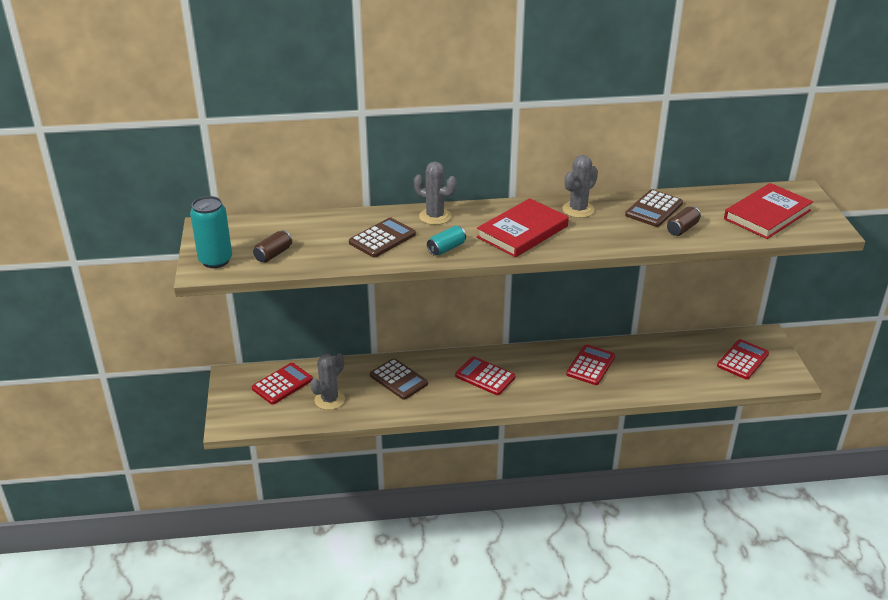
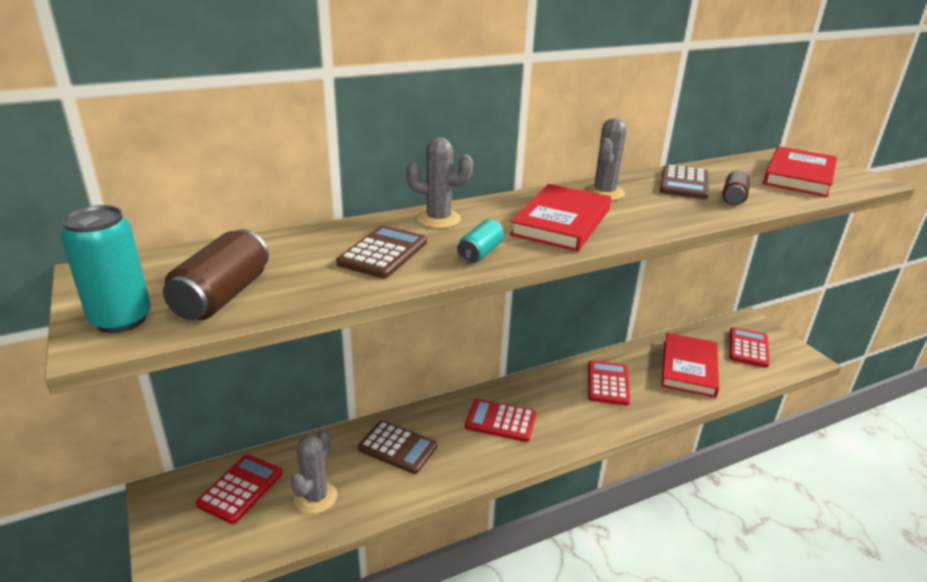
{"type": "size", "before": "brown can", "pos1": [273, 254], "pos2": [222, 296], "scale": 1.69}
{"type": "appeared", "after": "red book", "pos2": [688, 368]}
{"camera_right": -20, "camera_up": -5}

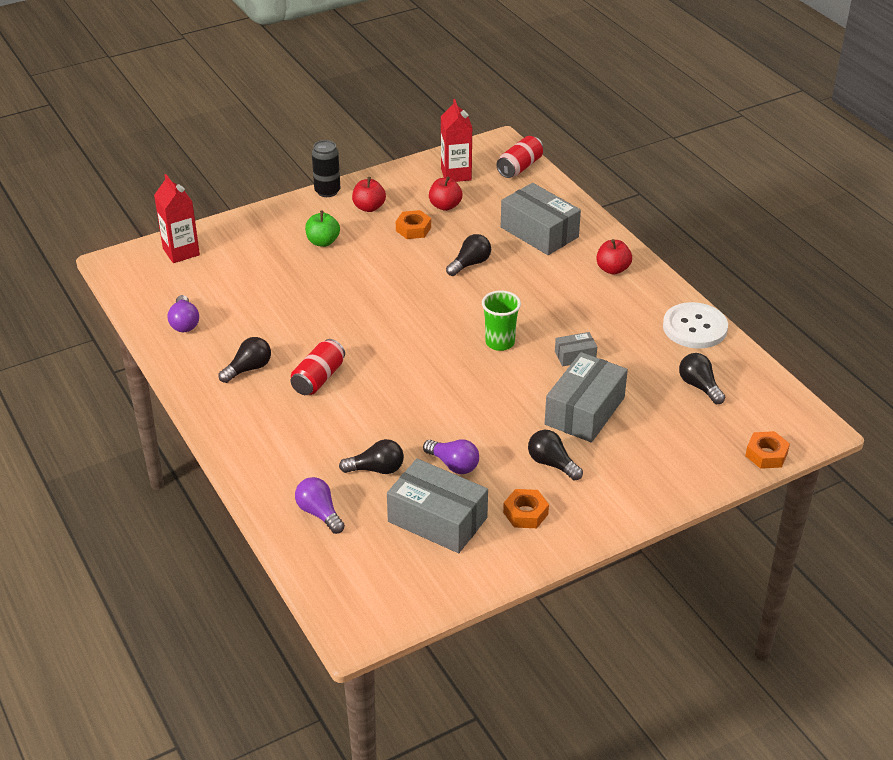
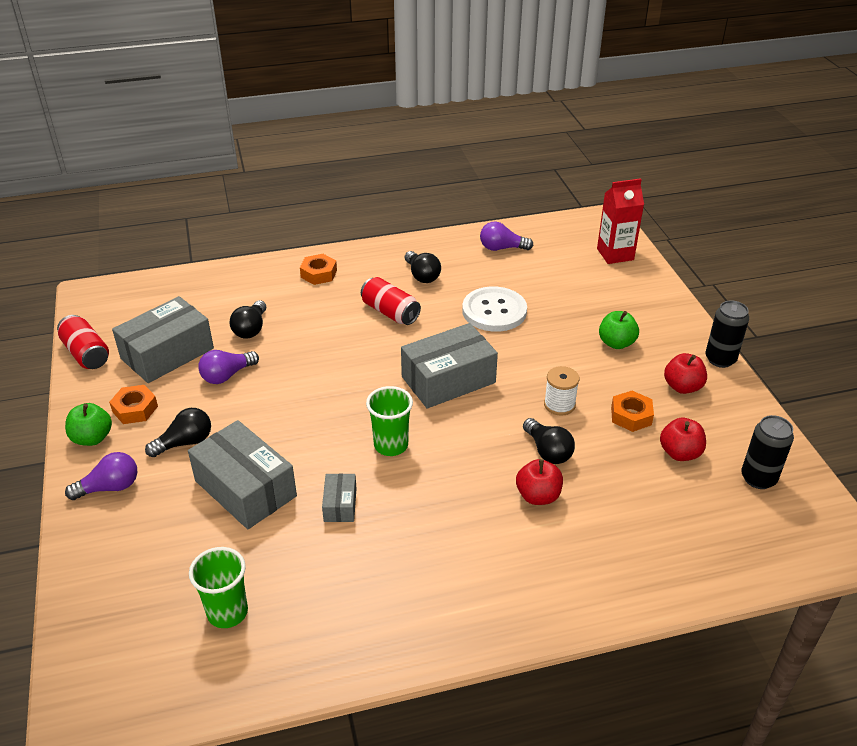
{"type": "relocated", "before": "purple light bulb", "pos1": [319, 513], "pos2": [110, 487]}
{"type": "exchanged", "before": "red carton", "after": "black can", "pos1": [456, 174], "pos2": [758, 478]}
{"type": "relocated", "before": "red can", "pos1": [520, 167], "pos2": [86, 354]}
{"type": "relocated", "before": "grey box", "pos1": [539, 232], "pos2": [448, 380]}
{"type": "relocated", "before": "red apple", "pos1": [612, 269], "pos2": [538, 496]}
{"type": "relocated", "before": "white button", "pos1": [694, 327], "pos2": [494, 311]}
{"type": "exchanged", "before": "black light bulb", "after": "green cup", "pos1": [699, 386], "pos2": [227, 612]}
{"type": "relocated", "before": "orange nut", "pos1": [766, 454], "pos2": [319, 274]}
{"type": "appeared", "after": "green apple", "pos2": [92, 438]}
{"type": "appeared", "after": "white spool", "pos2": [559, 405]}
{"camera_right": 105, "camera_up": 0}

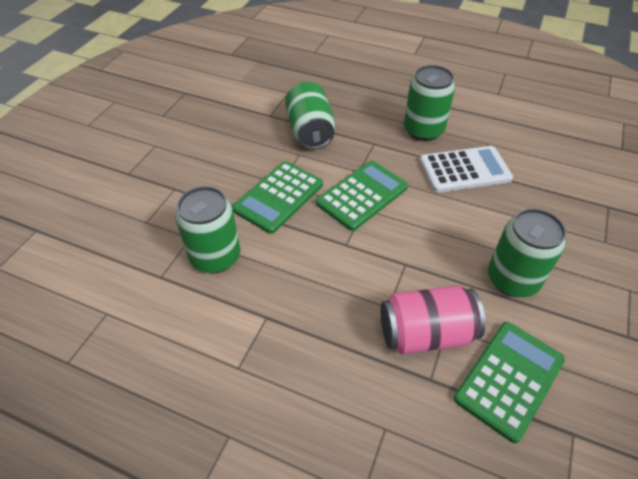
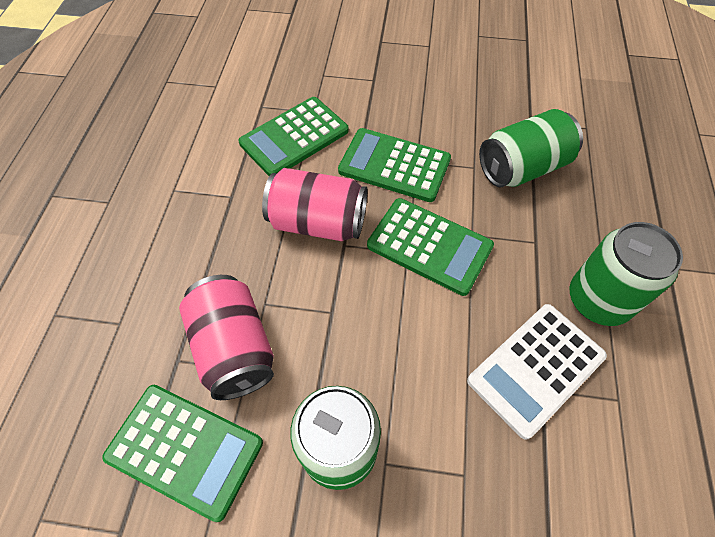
{"type": "exchanged", "before": "green can", "after": "green calculator", "pos1": [215, 257], "pos2": [294, 137]}
{"type": "spun", "before": "white calculator", "pos1": [464, 170], "pos2": [535, 368], "turn": 75}
{"type": "appeared", "after": "pink can", "pos2": [318, 222]}
{"camera_right": 75, "camera_up": 10}

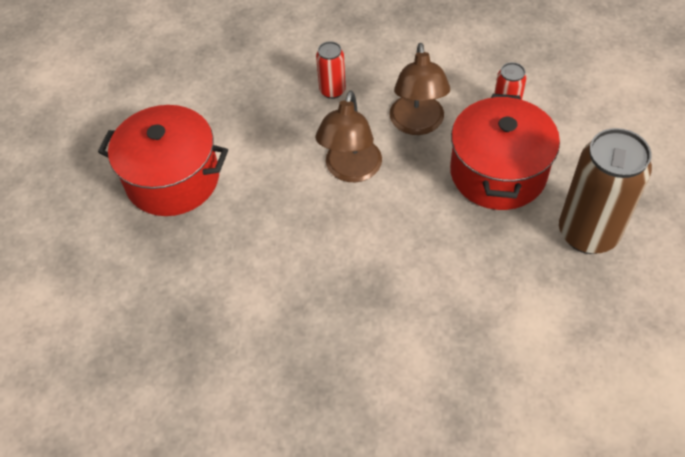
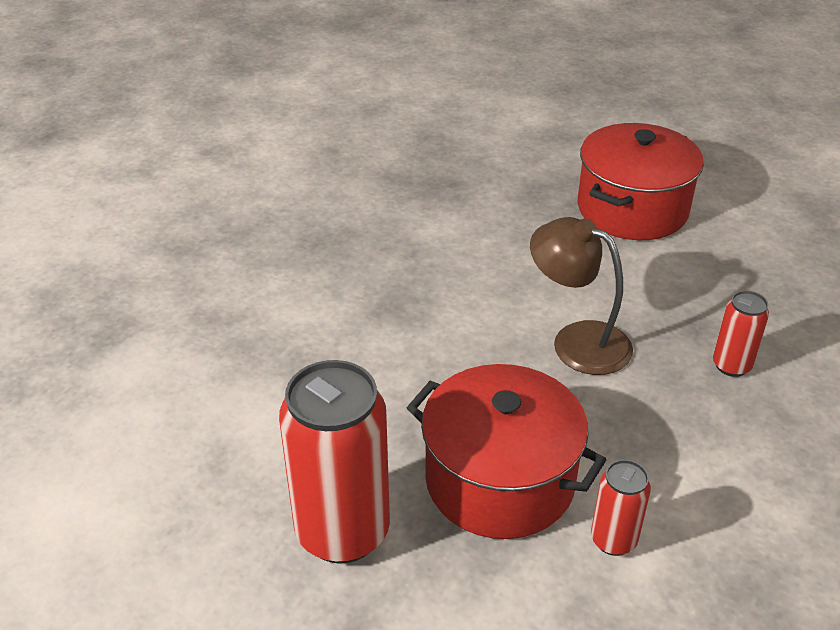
{"type": "missing", "before": "brown lamp", "pos1": [417, 124]}
{"type": "colour", "before": "brown can", "after": "red can", "pos1": [587, 233], "pos2": [342, 532]}
{"camera_right": 110, "camera_up": -15}

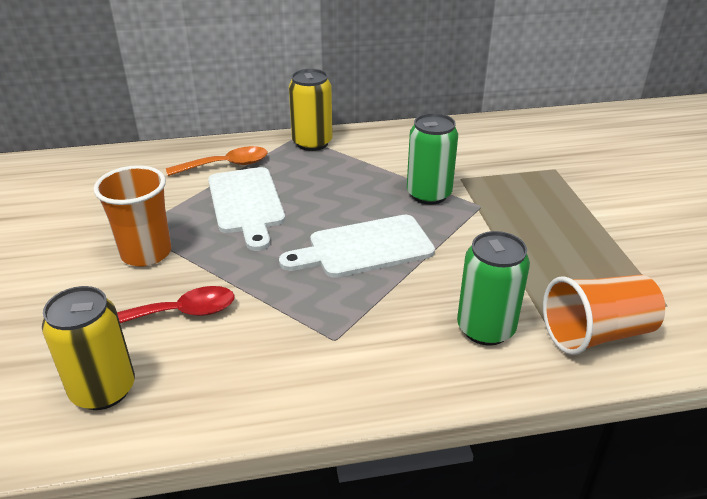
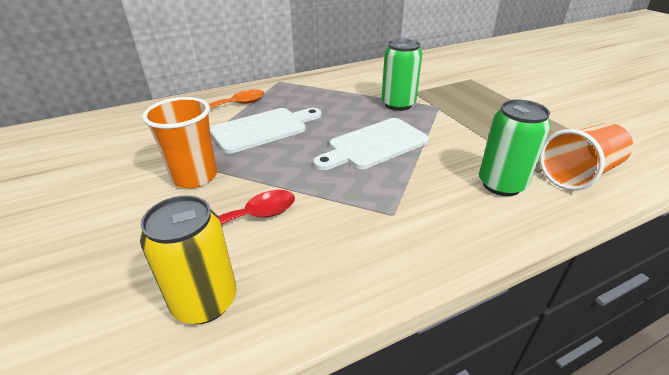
{"type": "spun", "before": "white cutting board", "pos1": [246, 204], "pos2": [263, 129], "turn": -90}
{"type": "missing", "before": "yellow can", "pos1": [312, 143]}
{"camera_right": -15, "camera_up": 0}

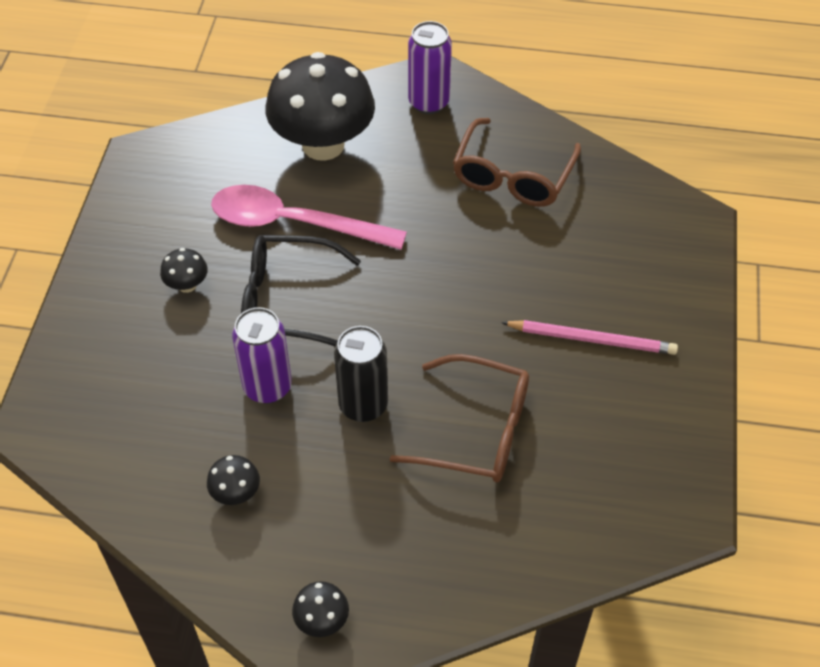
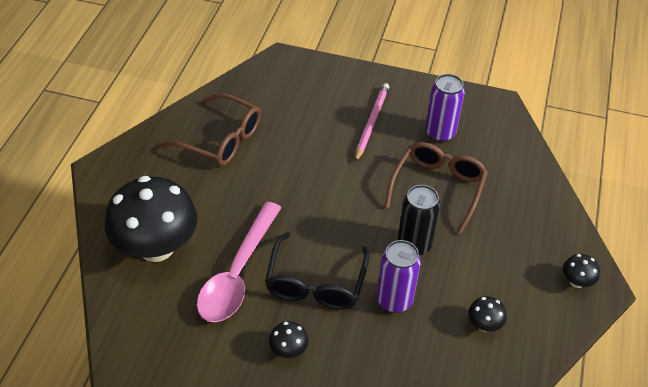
{"type": "relocated", "before": "purple can", "pos1": [428, 102], "pos2": [440, 133]}
{"camera_right": -85, "camera_up": -5}

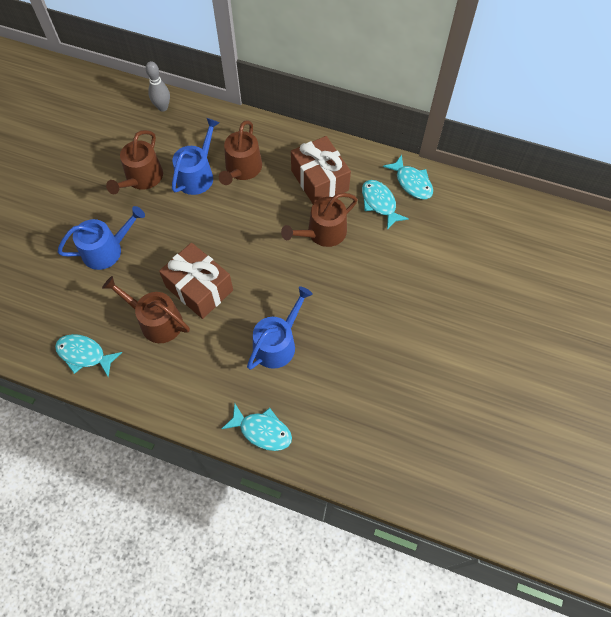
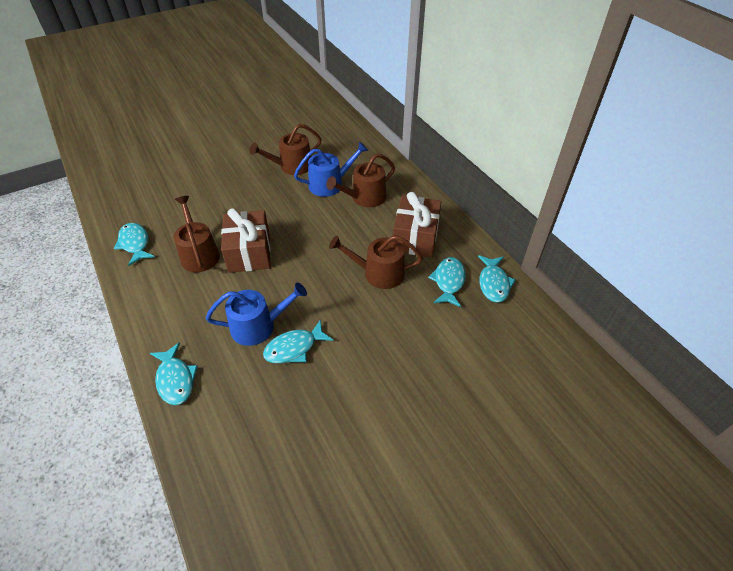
{"type": "missing", "before": "blue watering can", "pos1": [107, 250]}
{"type": "missing", "before": "grey bowling pin", "pos1": [163, 107]}
{"type": "appeared", "after": "turquoise fish", "pos2": [294, 348]}
{"camera_right": 40, "camera_up": -15}

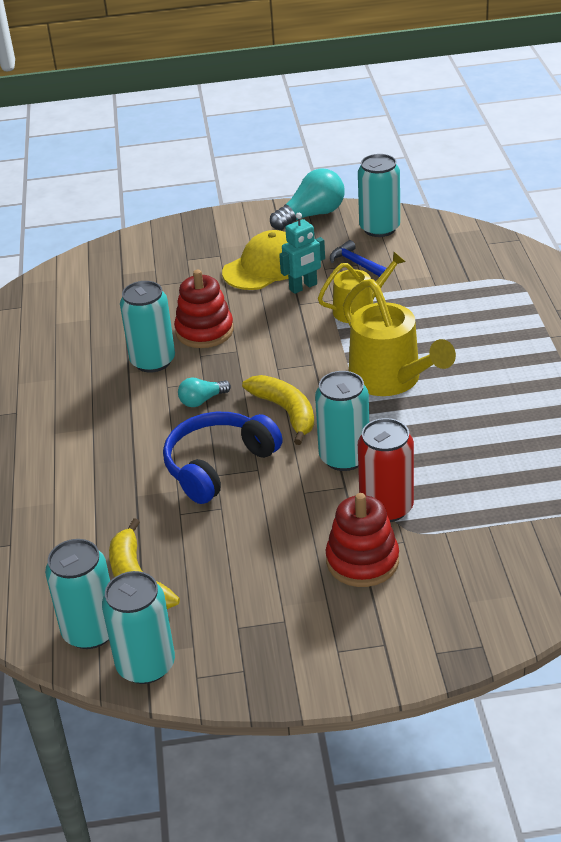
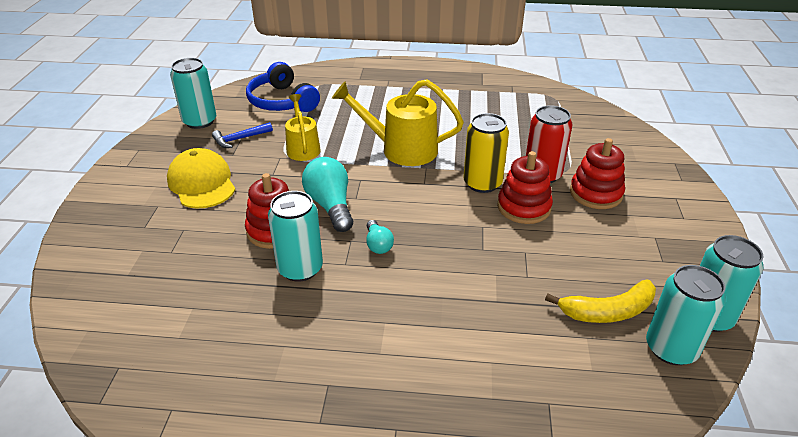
{"type": "relocated", "before": "blue headphones", "pos1": [218, 465], "pos2": [282, 101]}
{"type": "missing", "before": "yellow banana", "pos1": [285, 412]}
{"type": "relocated", "before": "turquoise light bulb", "pos1": [311, 215], "pos2": [330, 206]}
{"type": "missing", "before": "turquoise robot", "pos1": [303, 287]}
{"type": "colour", "before": "turquoise can", "after": "yellow can", "pos1": [344, 457], "pos2": [482, 183]}
{"type": "spun", "before": "yellow watering can", "pos1": [391, 380], "pos2": [401, 149], "turn": -150}
{"type": "appeared", "after": "red stacking toy", "pos2": [524, 207]}
{"camera_right": -80, "camera_up": 0}

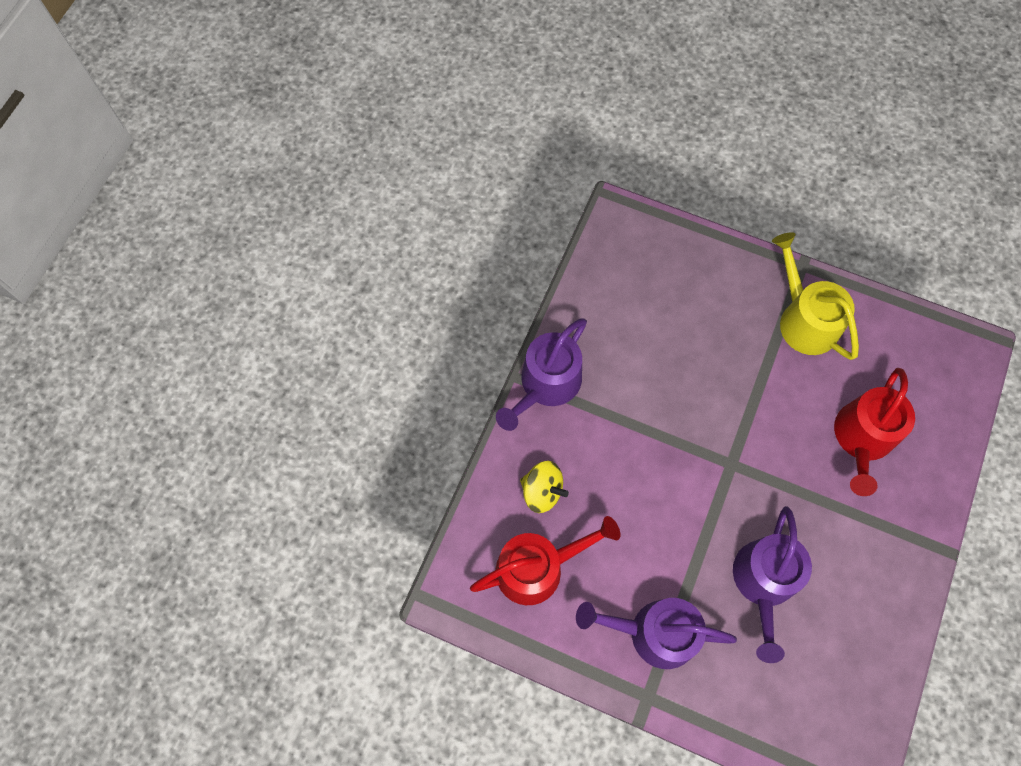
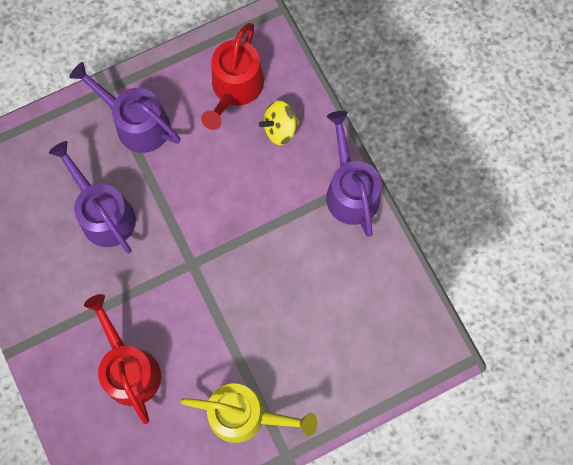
{"type": "spun", "before": "purple watering can", "pos1": [654, 632], "pos2": [136, 123], "turn": -105}
{"camera_right": 130, "camera_up": 5}

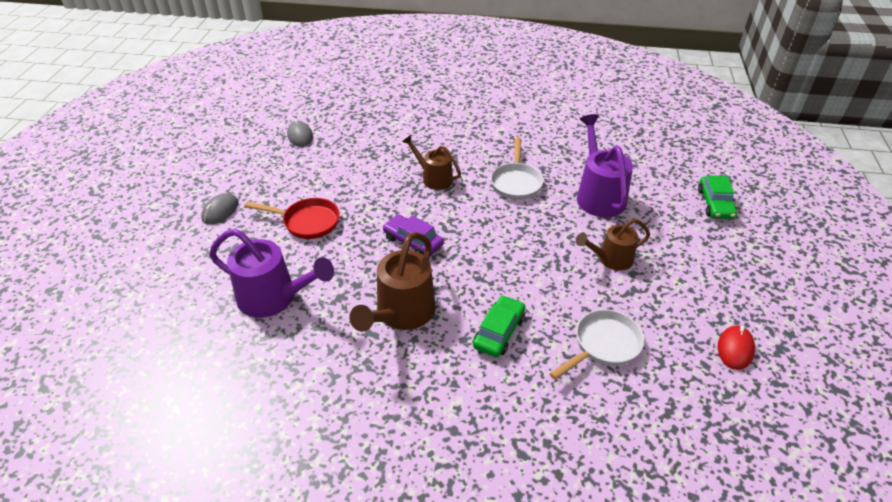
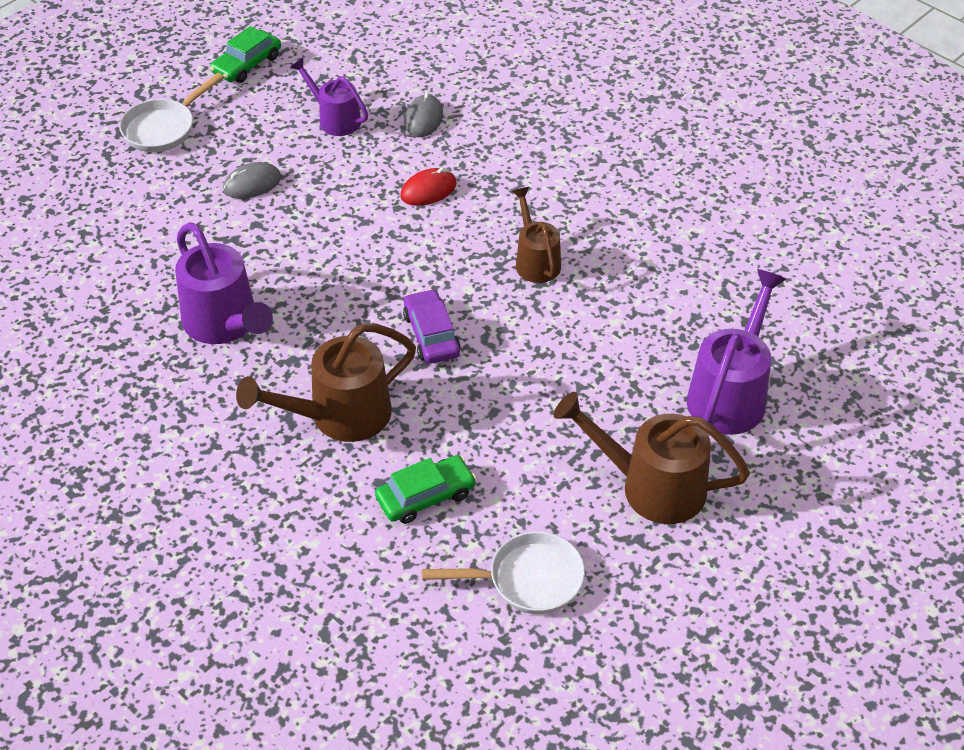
{"type": "missing", "before": "red pan", "pos1": [307, 222]}
{"type": "relocated", "before": "white pan", "pos1": [516, 182], "pos2": [163, 128]}
{"type": "size", "before": "brown watering can", "pos1": [610, 259], "pos2": [650, 486], "scale": 1.6}
{"type": "relocated", "before": "green car", "pos1": [715, 204], "pos2": [247, 64]}
{"type": "relocated", "before": "red mouse", "pos1": [735, 349], "pos2": [428, 190]}
{"type": "appeared", "after": "purple watering can", "pos2": [334, 119]}
{"camera_right": 35, "camera_up": 5}

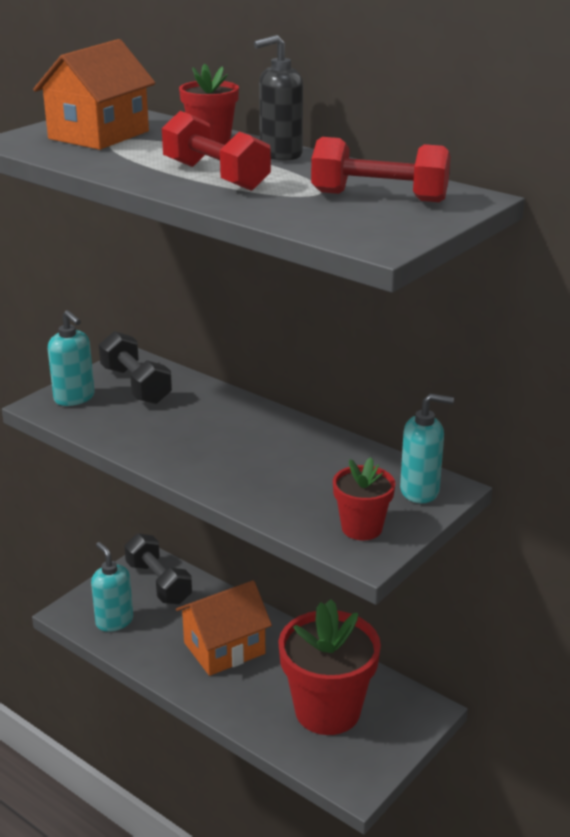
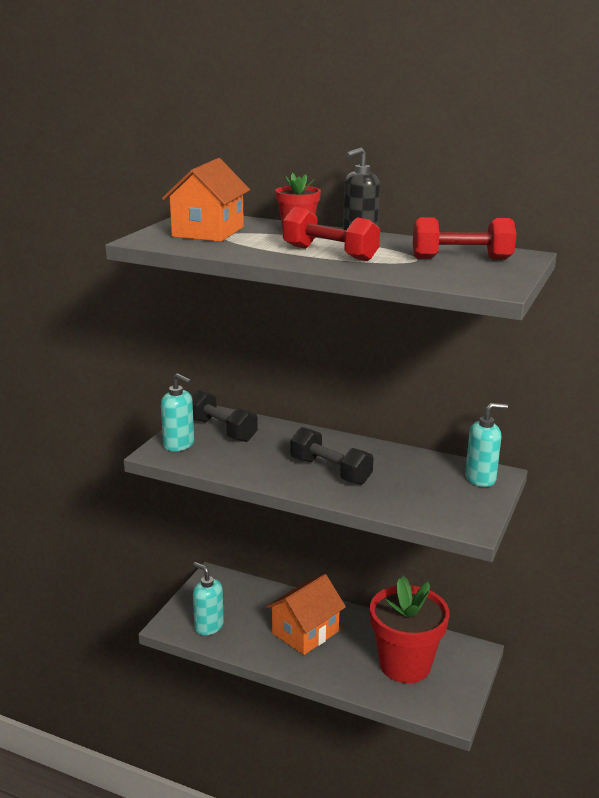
{"type": "relocated", "before": "black dumbbell", "pos1": [158, 583], "pos2": [330, 471]}
{"type": "missing", "before": "red flower pot", "pos1": [362, 528]}
{"camera_right": -15, "camera_up": -5}

